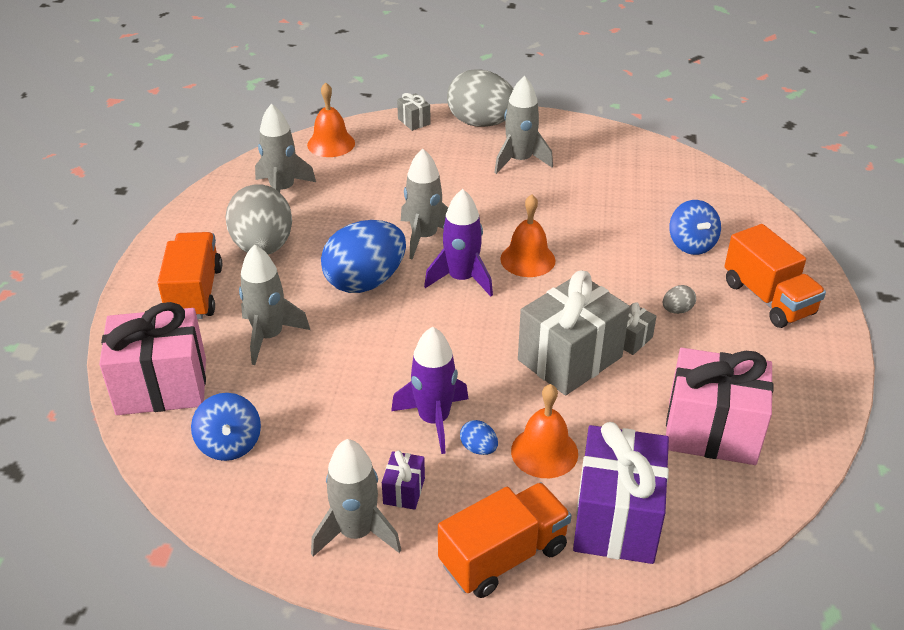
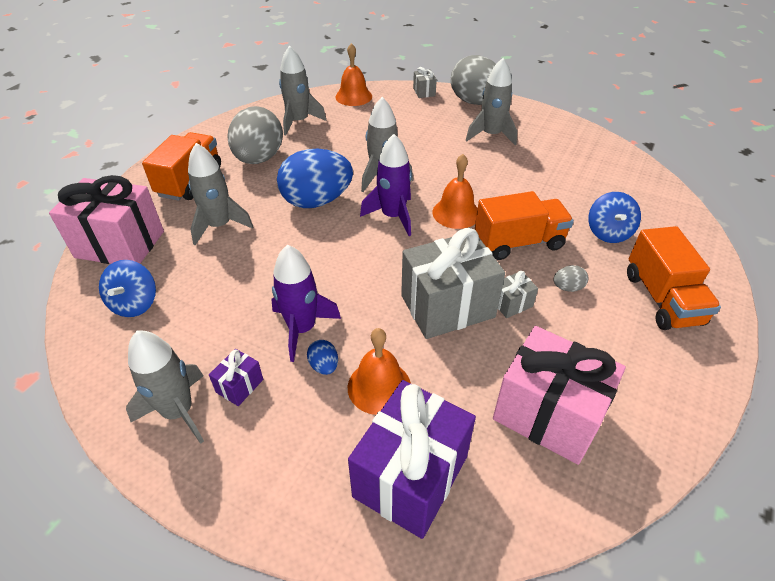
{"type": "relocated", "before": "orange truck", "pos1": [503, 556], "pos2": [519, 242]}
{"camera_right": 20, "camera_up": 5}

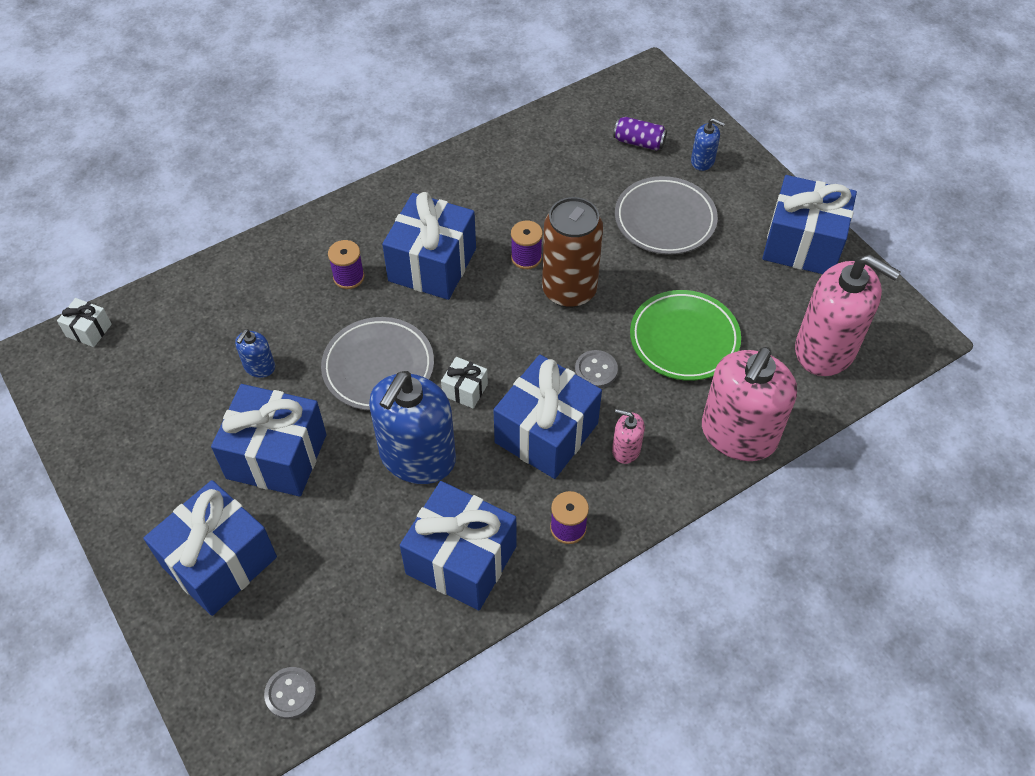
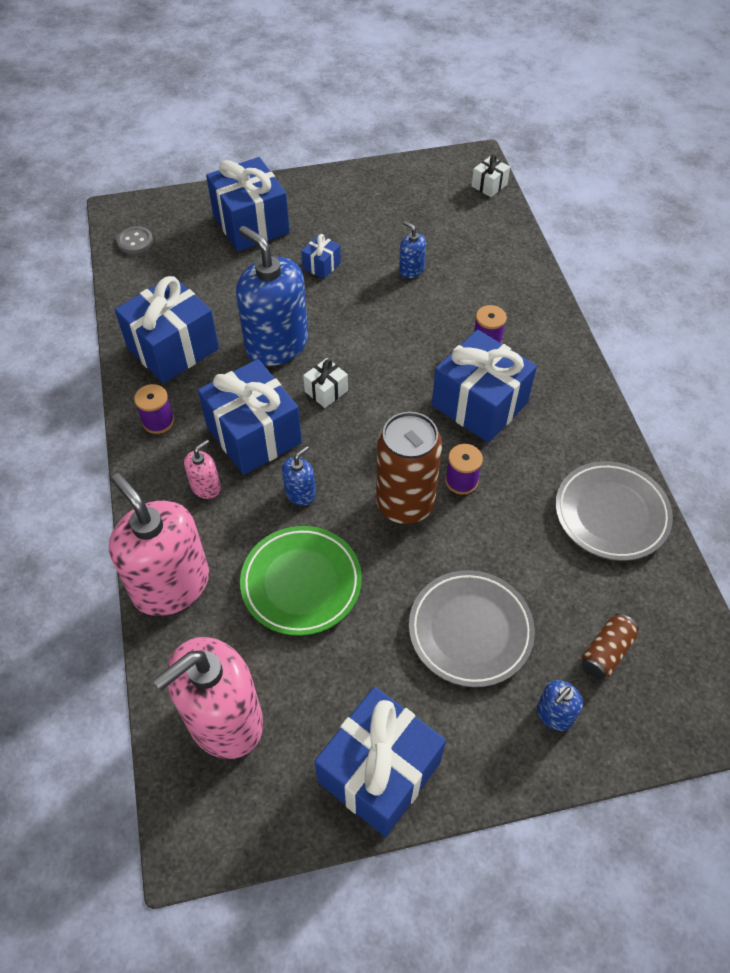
{"type": "size", "before": "blue gift", "pos1": [276, 456], "pos2": [321, 265], "scale": 0.45}
{"type": "relocated", "before": "grey plate", "pos1": [378, 367], "pos2": [611, 514]}
{"type": "exchanged", "before": "grey button", "after": "blue soap dispenser", "pos1": [596, 370], "pos2": [300, 493]}
{"type": "colour", "before": "purple can", "after": "brown can", "pos1": [639, 142], "pos2": [606, 652]}
{"camera_right": 110, "camera_up": 0}

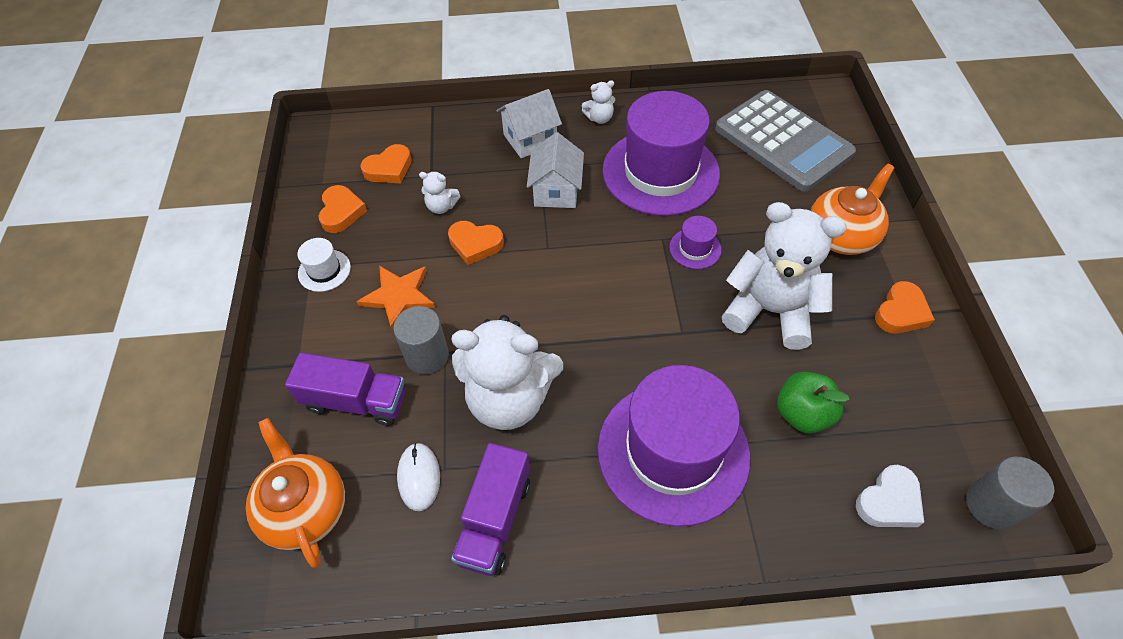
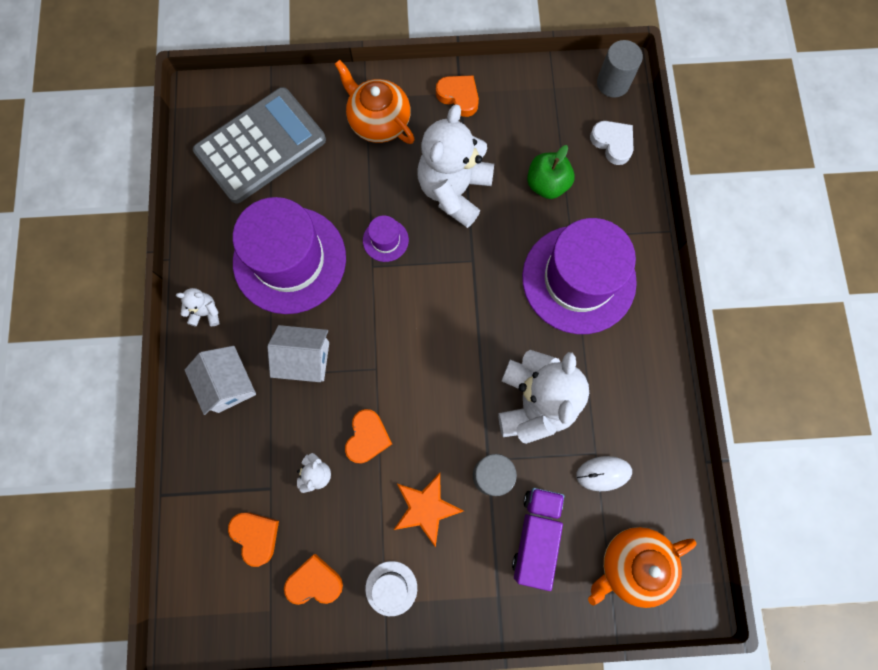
{"type": "missing", "before": "purple truck", "pos1": [495, 520]}
{"type": "spun", "before": "white teddy bear", "pos1": [599, 118], "pos2": [206, 312], "turn": -75}
{"camera_right": -90, "camera_up": 20}

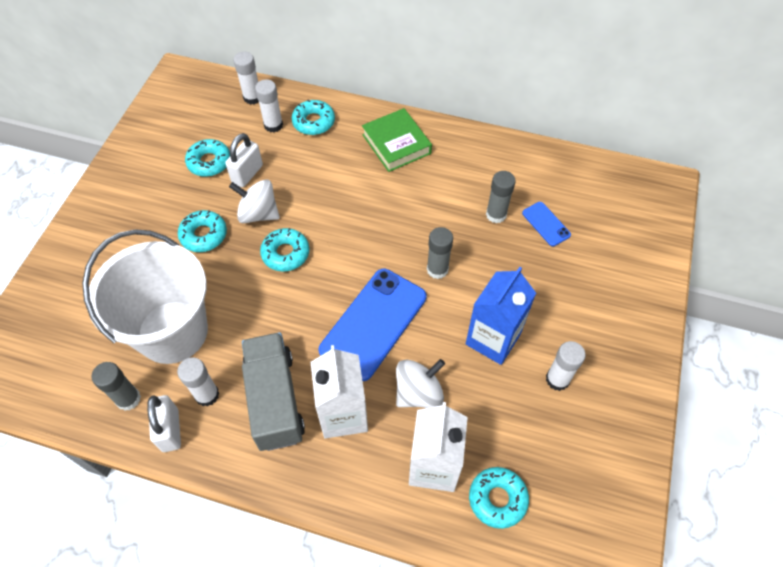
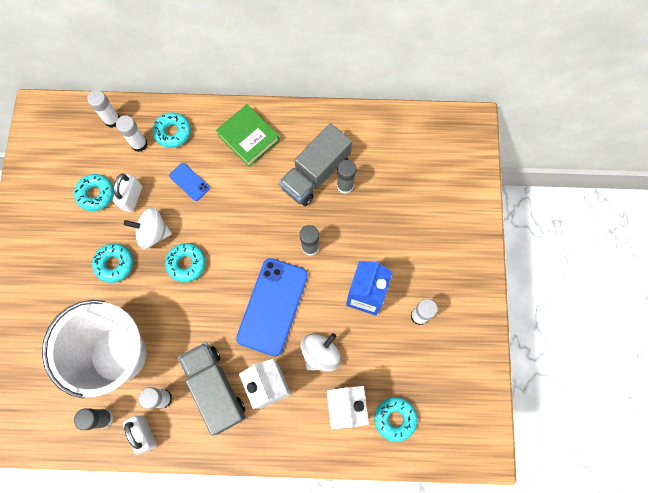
{"type": "relocated", "before": "blue phone", "pos1": [546, 224], "pos2": [189, 182]}
{"type": "appeared", "after": "grey truck", "pos2": [315, 174]}
{"camera_right": -15, "camera_up": 15}

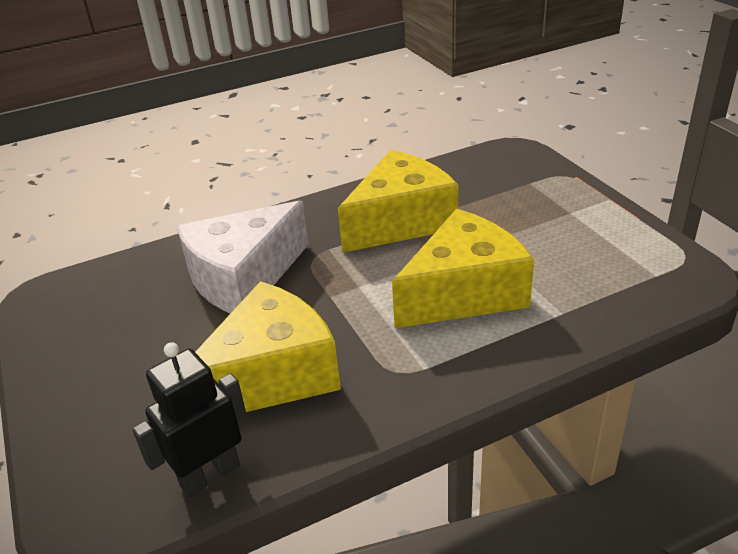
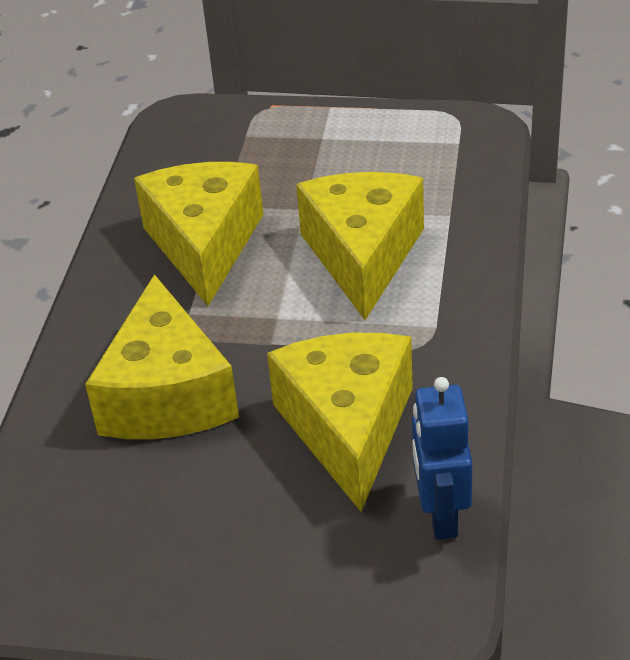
{"type": "colour", "before": "black robot", "after": "blue robot", "pos1": [209, 475], "pos2": [440, 515]}
{"type": "colour", "before": "white cheese", "after": "yellow cheese", "pos1": [243, 278], "pos2": [166, 395]}
{"camera_right": -55, "camera_up": 5}

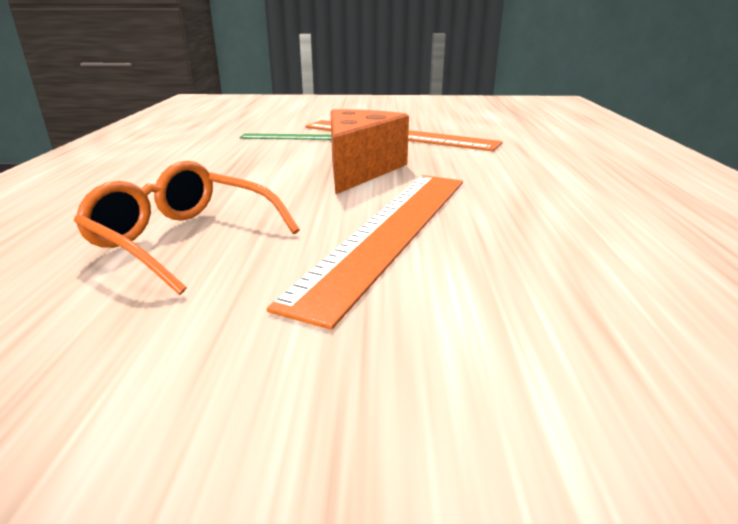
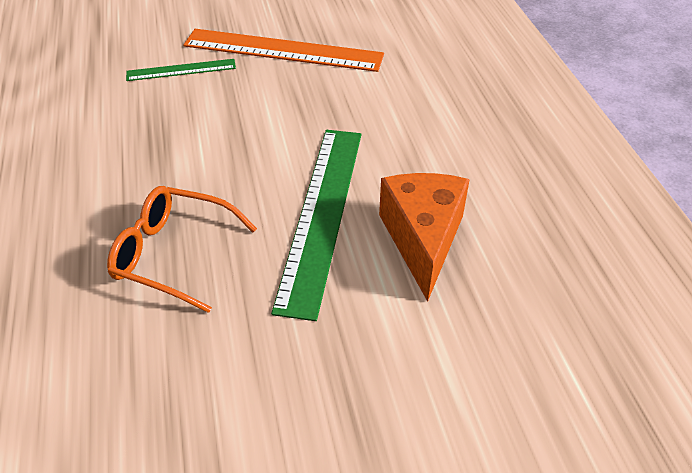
{"type": "colour", "before": "orange ruler", "after": "green ruler", "pos1": [390, 231], "pos2": [321, 214]}
{"type": "relocated", "before": "orange cheese", "pos1": [360, 170], "pos2": [422, 239]}
{"camera_right": -15, "camera_up": 20}

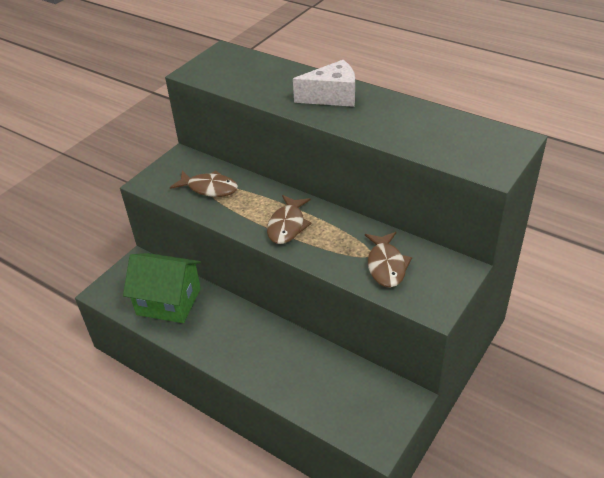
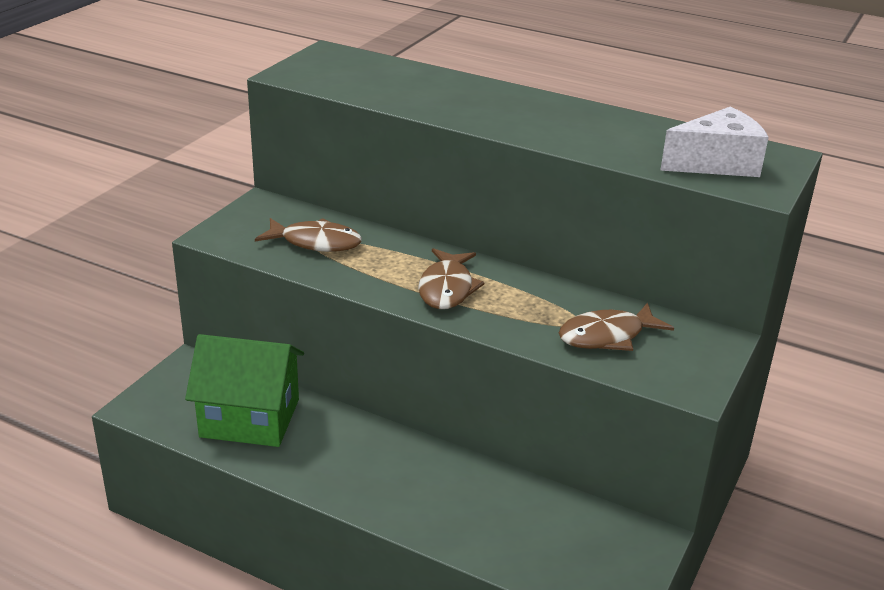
{"type": "relocated", "before": "white cheese", "pos1": [332, 97], "pos2": [717, 163]}
{"type": "spun", "before": "brown fish", "pos1": [386, 265], "pos2": [607, 336], "turn": 75}
{"camera_right": -10, "camera_up": -10}

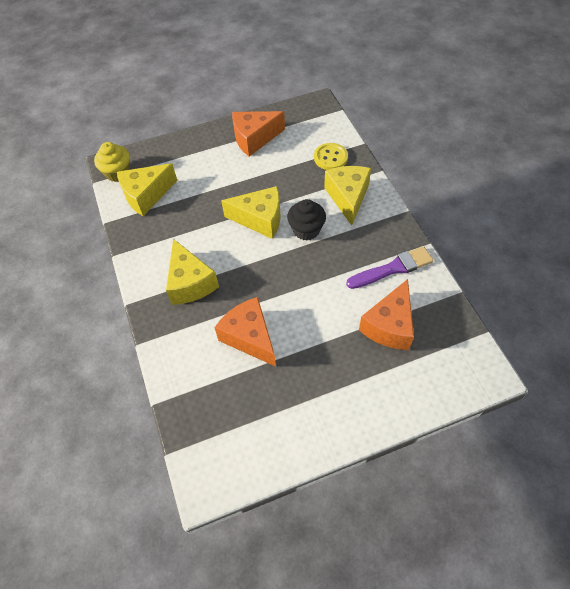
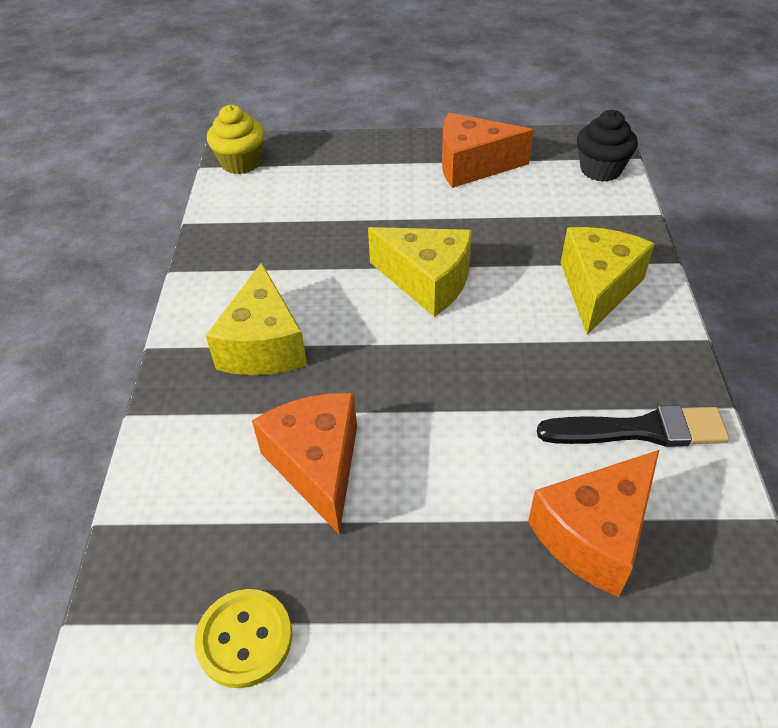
{"type": "missing", "before": "yellow cheese", "pos1": [146, 195]}
{"type": "relocated", "before": "black cupcake", "pos1": [306, 230], "pos2": [600, 169]}
{"type": "relocated", "before": "yellow button", "pos1": [330, 158], "pos2": [244, 639]}
{"type": "colour", "before": "purple brush", "after": "black brush", "pos1": [393, 268], "pos2": [640, 430]}
{"camera_right": 20, "camera_up": -10}

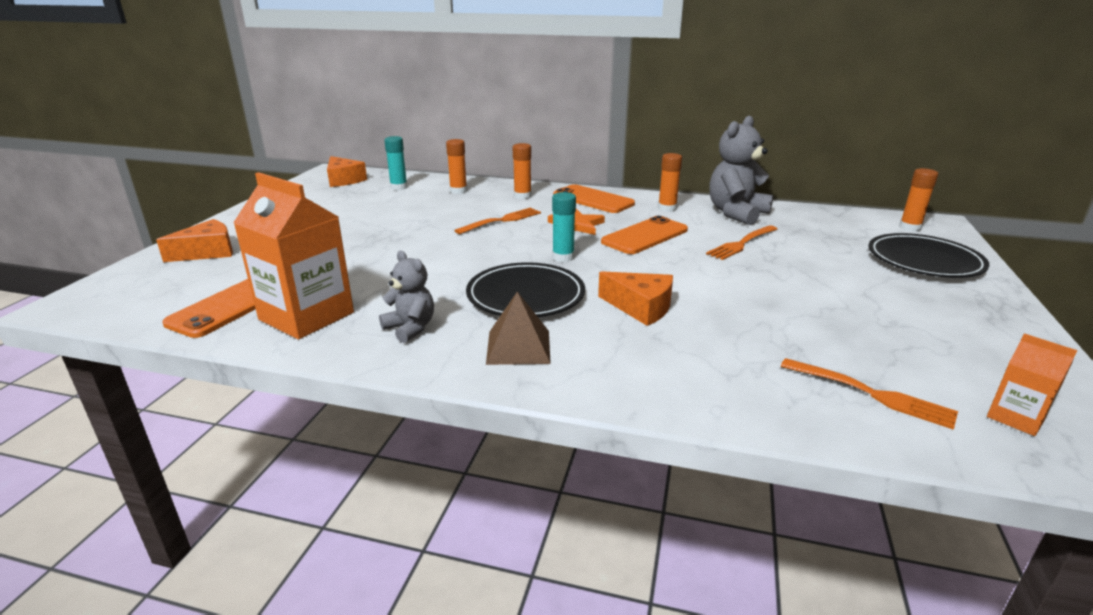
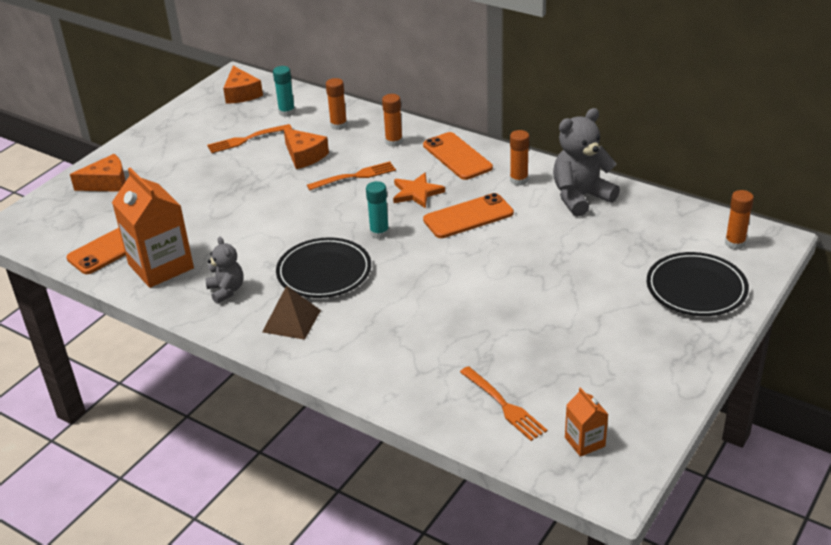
{"type": "relocated", "before": "orange cheese", "pos1": [640, 307], "pos2": [304, 156]}
{"type": "relocated", "before": "orange fork", "pos1": [741, 244], "pos2": [246, 139]}
{"camera_right": 20, "camera_up": 10}

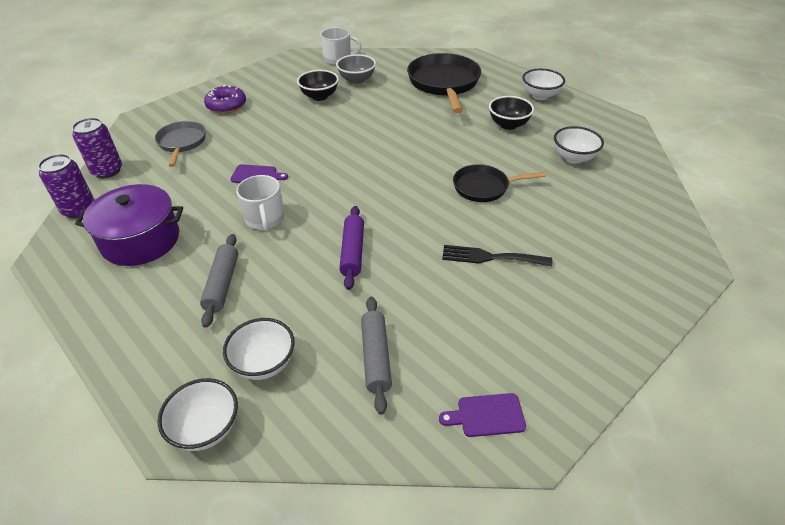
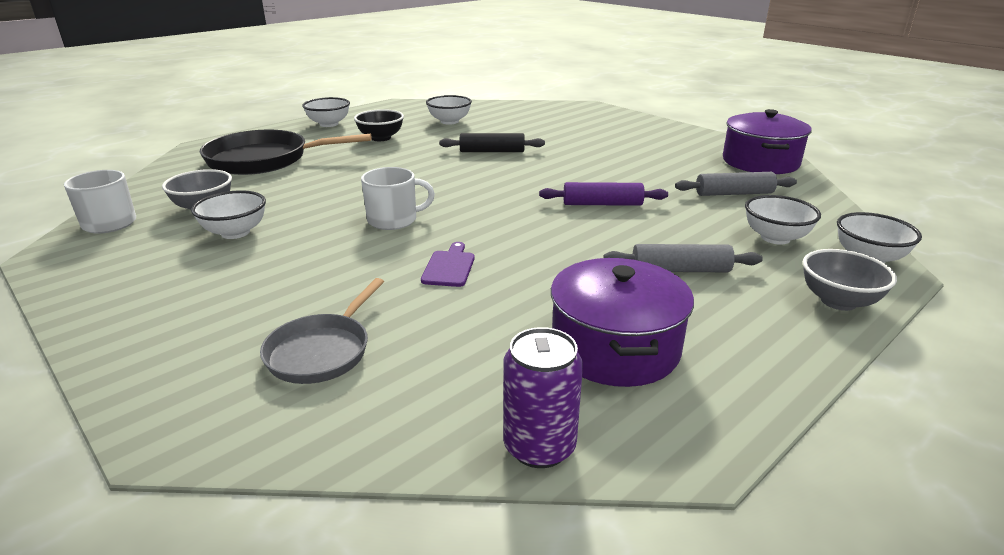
{"type": "missing", "before": "purple can", "pos1": [107, 171]}
{"type": "spun", "before": "grey pan", "pos1": [182, 143], "pos2": [322, 351], "turn": -60}
{"type": "missing", "before": "purple donut", "pos1": [226, 105]}
{"type": "relocated", "before": "white mug", "pos1": [265, 219], "pos2": [394, 220]}
{"type": "colour", "before": "black bowl", "after": "white bowl", "pos1": [319, 96], "pos2": [235, 232]}
{"type": "exchanged", "before": "purple cutting board", "after": "purple pot", "pos1": [487, 415], "pos2": [760, 162]}
{"type": "missing", "before": "black fork", "pos1": [490, 257]}
{"type": "exchanged", "before": "black pan", "after": "black rolling pin", "pos1": [484, 187], "pos2": [492, 151]}
{"type": "appeared", "after": "grey bowl", "pos2": [838, 301]}
{"camera_right": -90, "camera_up": -15}

